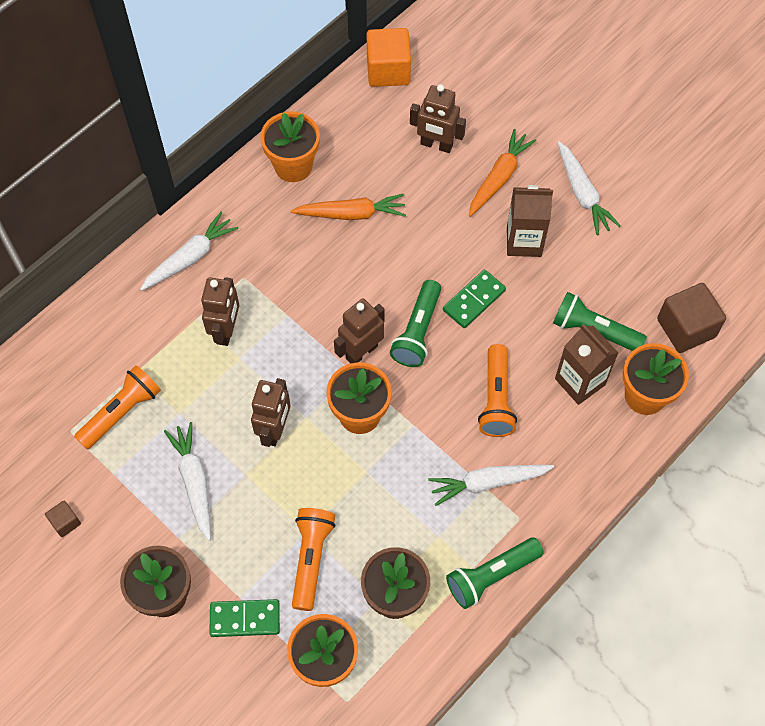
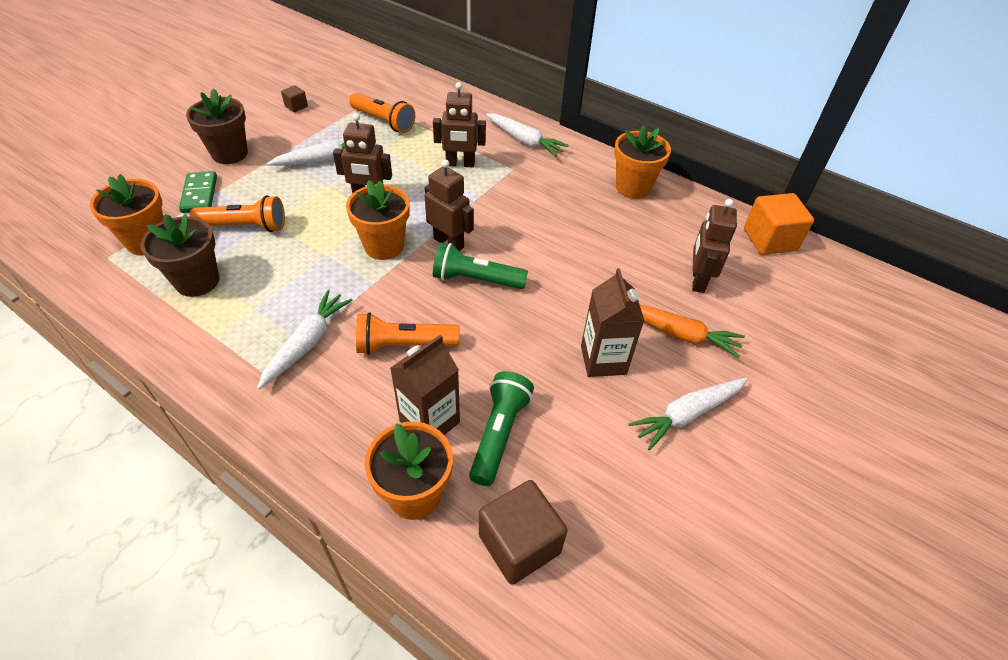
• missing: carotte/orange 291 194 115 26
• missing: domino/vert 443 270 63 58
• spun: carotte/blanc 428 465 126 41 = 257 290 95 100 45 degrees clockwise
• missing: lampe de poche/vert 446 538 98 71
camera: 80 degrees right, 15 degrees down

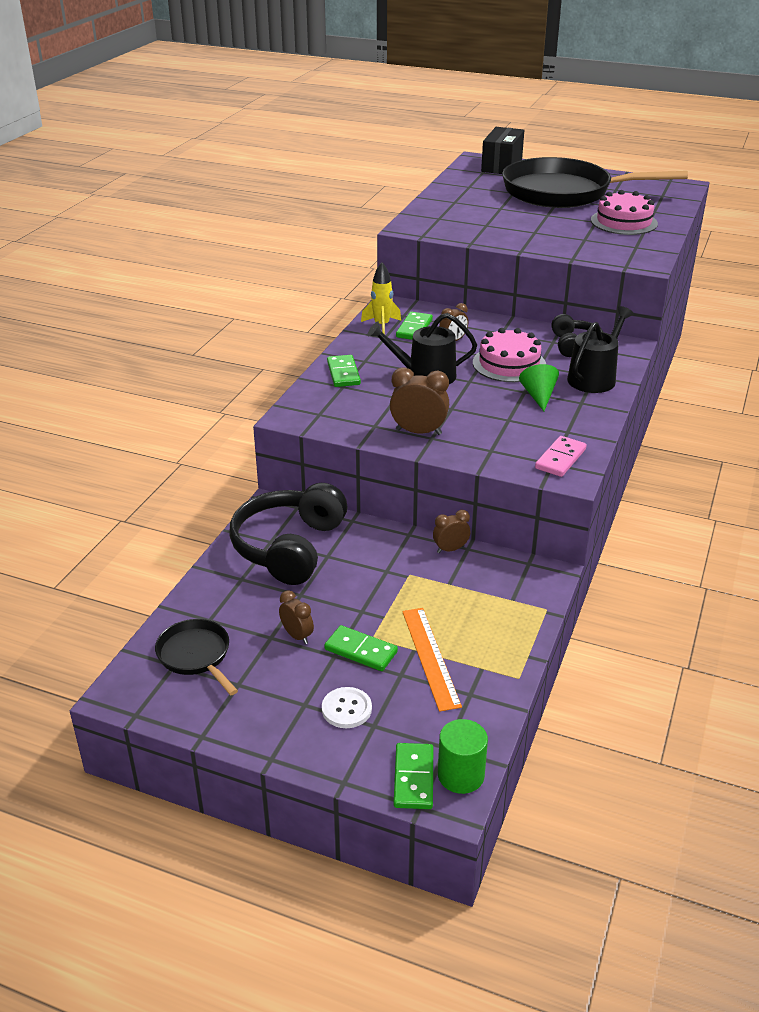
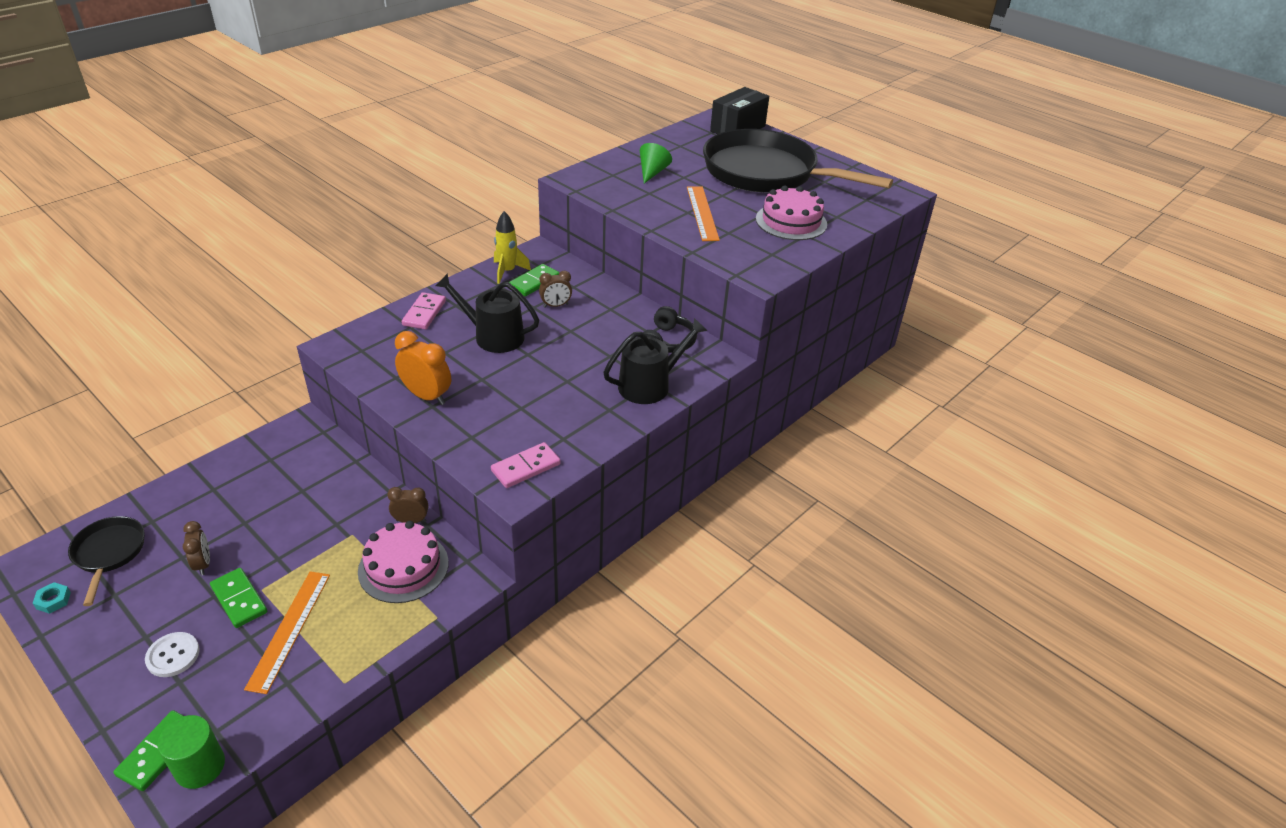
• relocated: gâteau/rose 473 328 73 54 to 358 521 91 82
• colour: domino/vert 327 355 34 32 to domino/rose 402 292 44 37
• relocated: cône/vert 519 364 40 47 to 640 143 32 41
• colour: réveil/marron 390 367 59 68 to réveil/orange 395 331 56 74
• missing: casque audio/noir 229 483 118 102
• appeared: règle/orange 687 186 33 55
• appeared: écrou/turquoise 32 582 39 32
camera: 20 degrees right, 5 degrees up

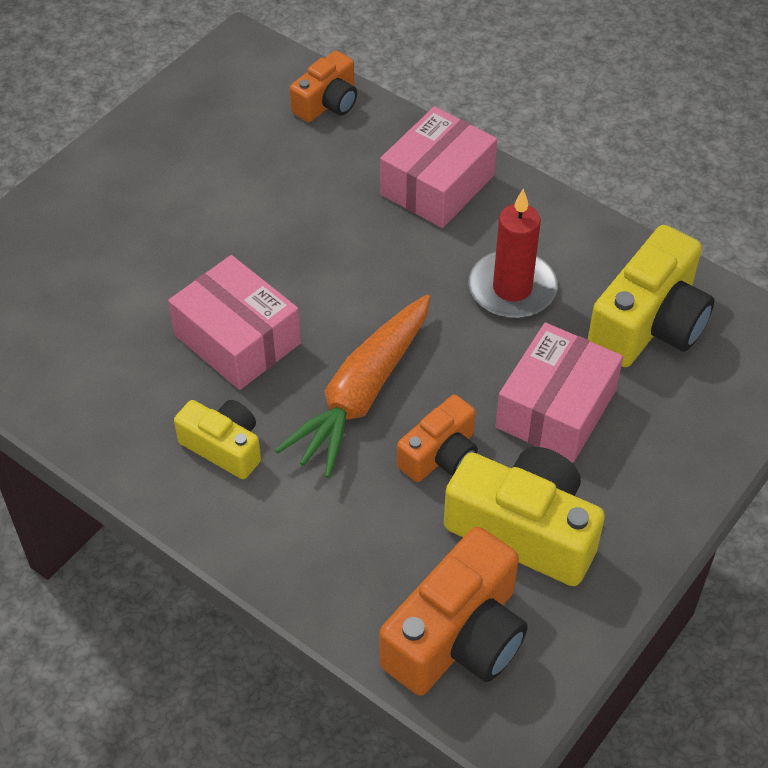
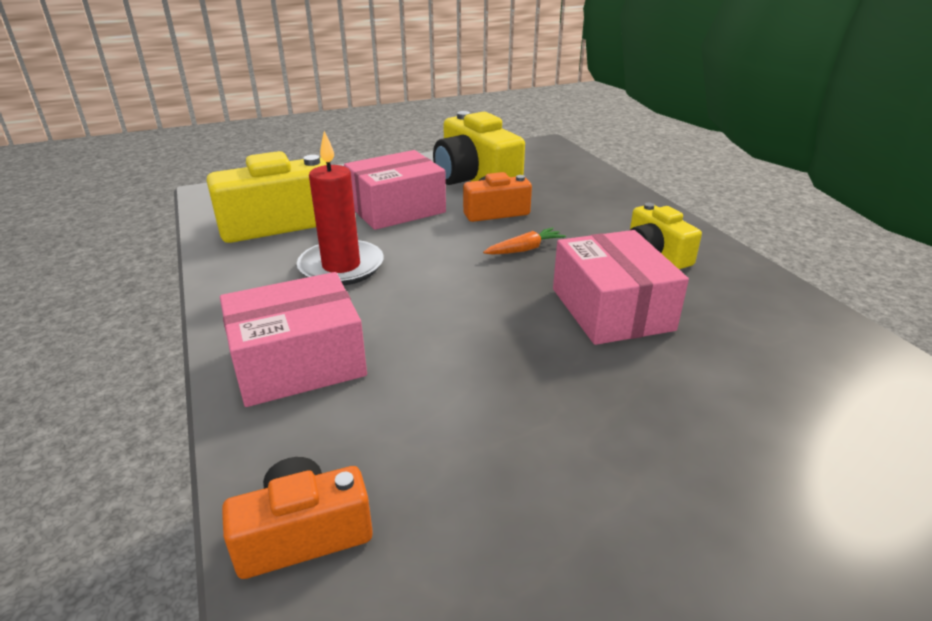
• size: carotte/orange 275 294 155 184 = 483 227 83 28 x0.43
• missing: appareil photo/orange 379 527 149 168
camera: 150 degrees left, 20 degrees down

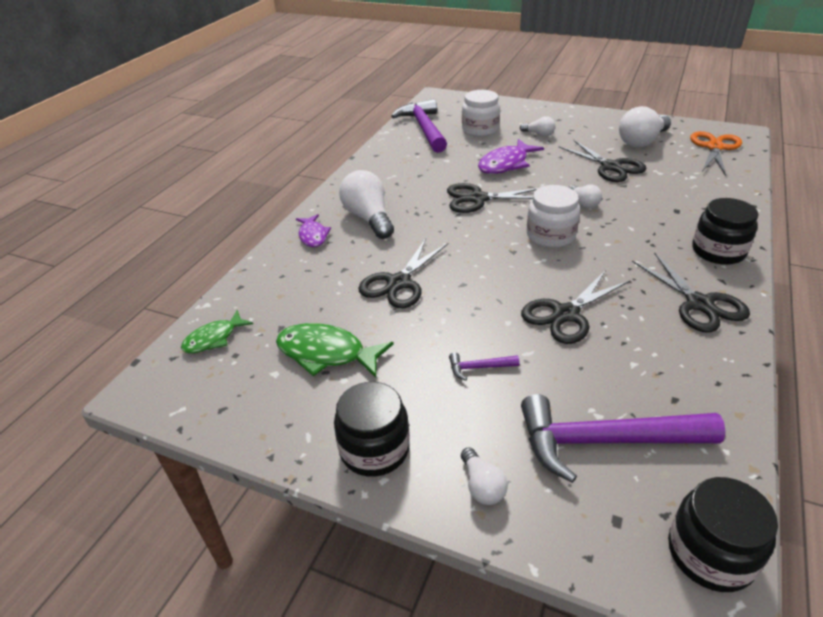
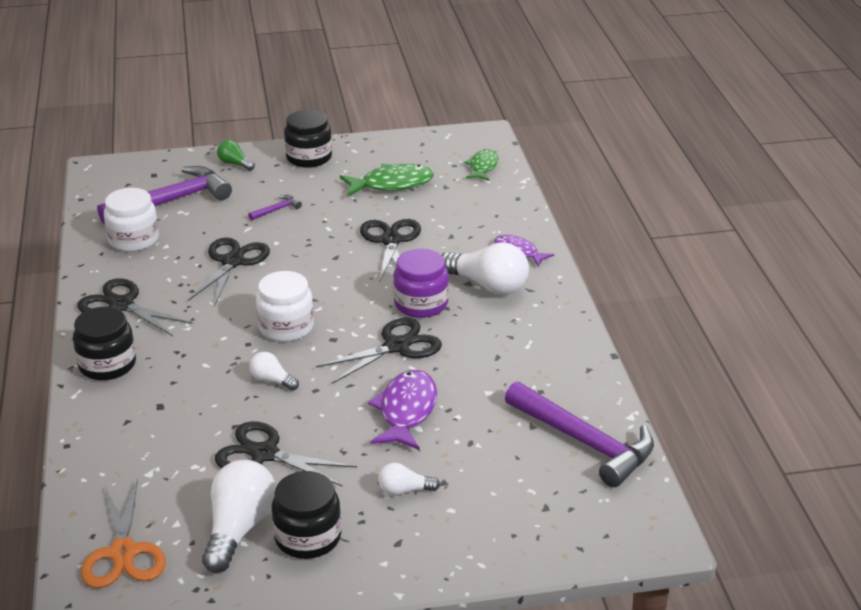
• relocated: bocal/blanc 462 90 38 47 to 104 188 55 64
• colour: ampoule/blanc 461 447 47 58 to ampoule/vert 217 140 38 31
• relocated: bocal/noir 668 477 110 115 to 272 471 70 88
• appeared: bocal/violet 393 249 56 69
camera: 145 degrees right, 5 degrees down

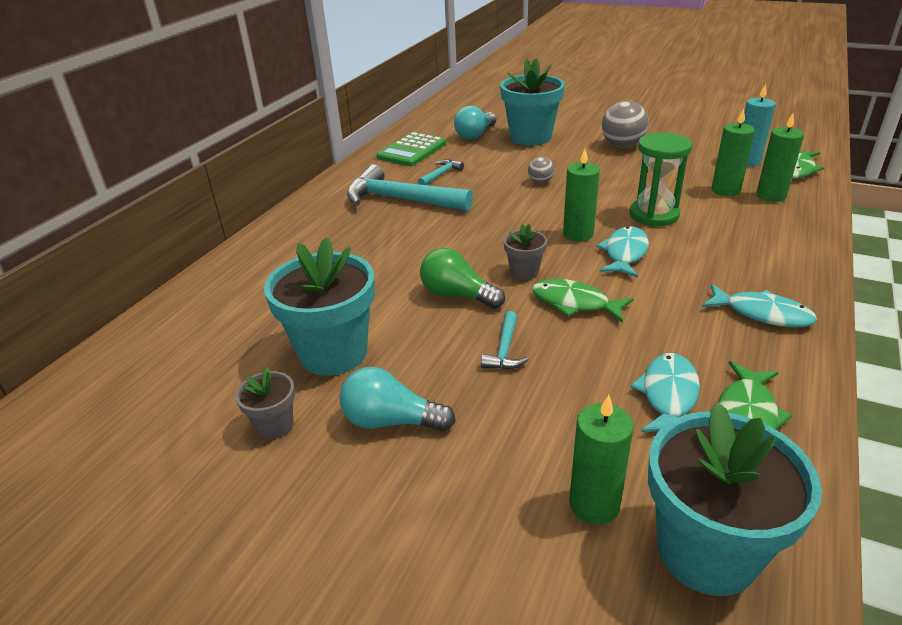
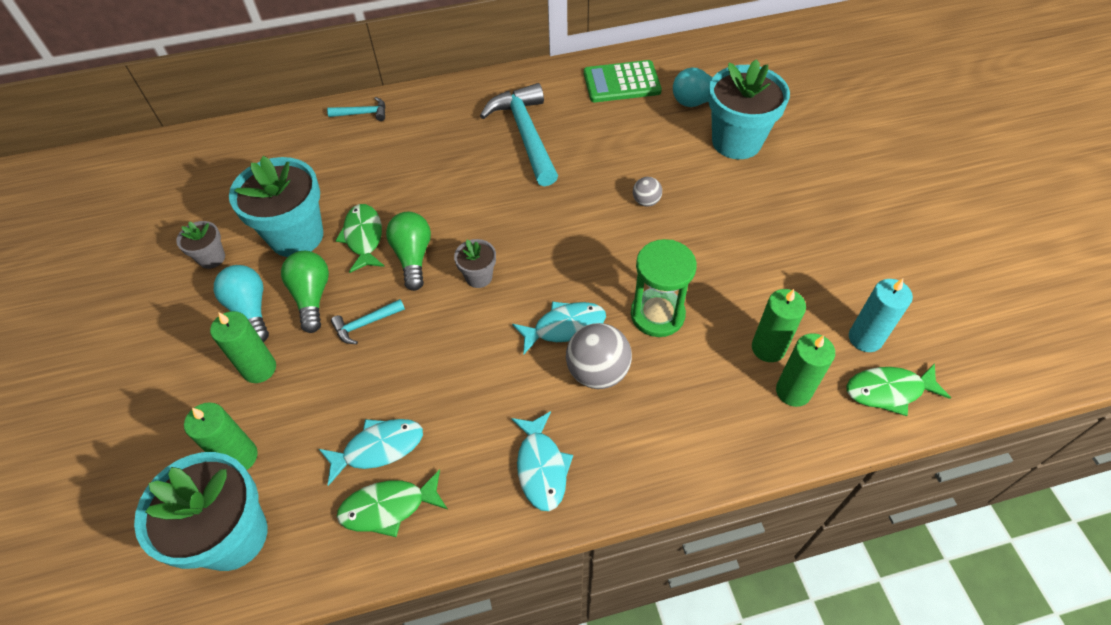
• relocated: balle/gris 602 101 46 46 to 566 323 66 66
• relocated: bougie/vert 563 149 37 92 to 210 311 66 72
• relocated: marteau/turquoise 418 160 46 25 to 327 97 59 24
• relocated: poisson/vert 532 279 102 43 to 335 204 50 69
• appeared: ampoule/vert 281 251 48 82
camera: 50 degrees right, 20 degrees up

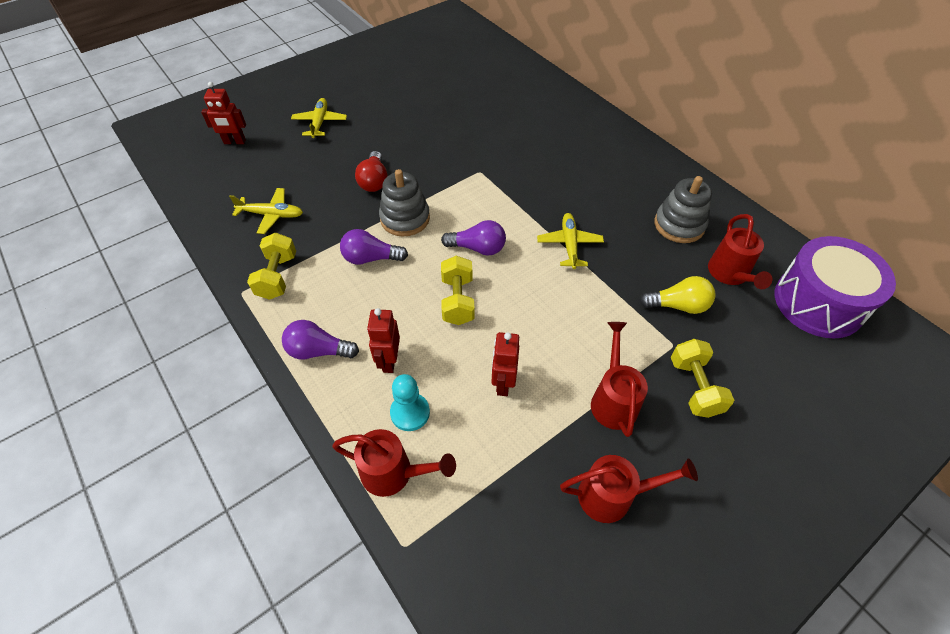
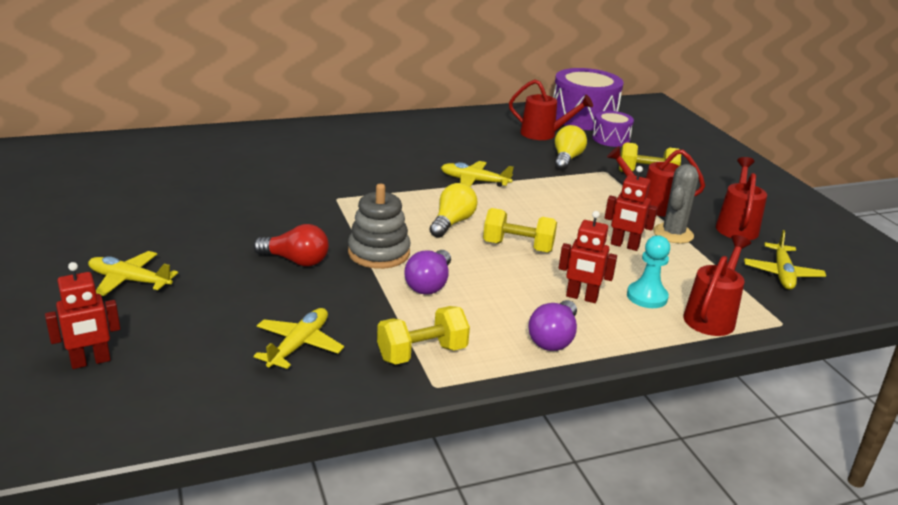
• spun: robot/rouge 201 82 45 62 = 45 262 75 107 45 degrees clockwise
• missing: jouet à empiler/gris 654 176 58 67
• colour: ampoule/violet 441 220 65 36 to ampoule/jaune 429 183 49 55
• spun: haltère/jaune 247 233 49 67 = 377 306 93 59 45 degrees counterclockwise
• appeared: tambour/violet 592 111 42 36
• appeared: cactus/gris 653 164 46 79
• appeared: avion/jaune 744 230 82 60
camera: 75 degrees left, 25 degrees down

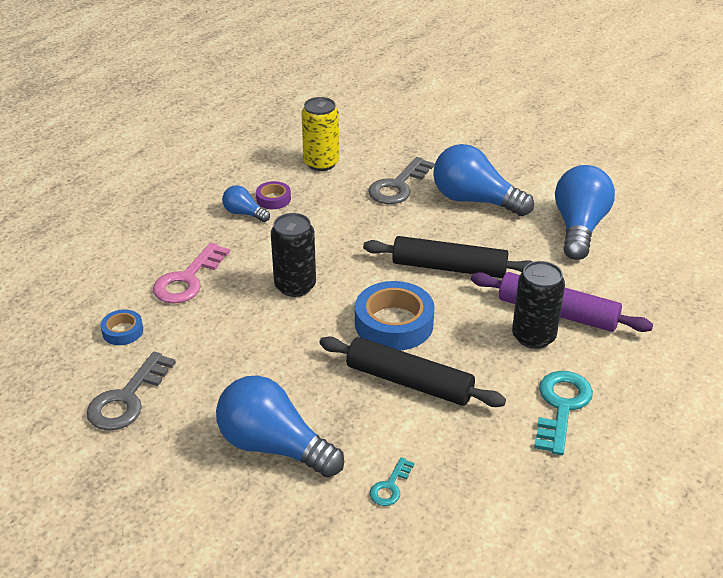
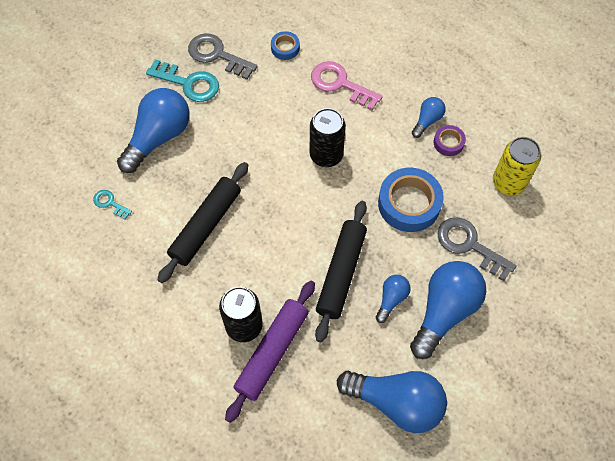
• relocated: ruban adhésif/bleu 355 281 80 69 to 378 168 66 64
• relocated: clé/turquoise 534 371 59 84 to 146 59 73 43
• appeared: ampoule/bleu 376 275 35 48
camera: 95 degrees right, 25 degrees up

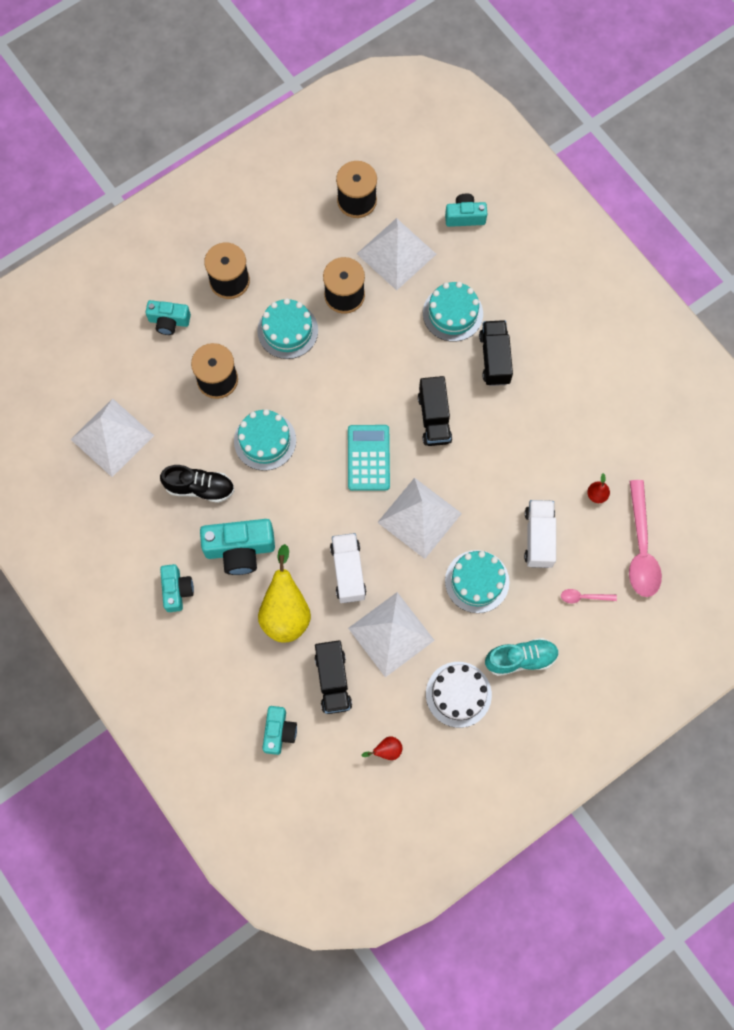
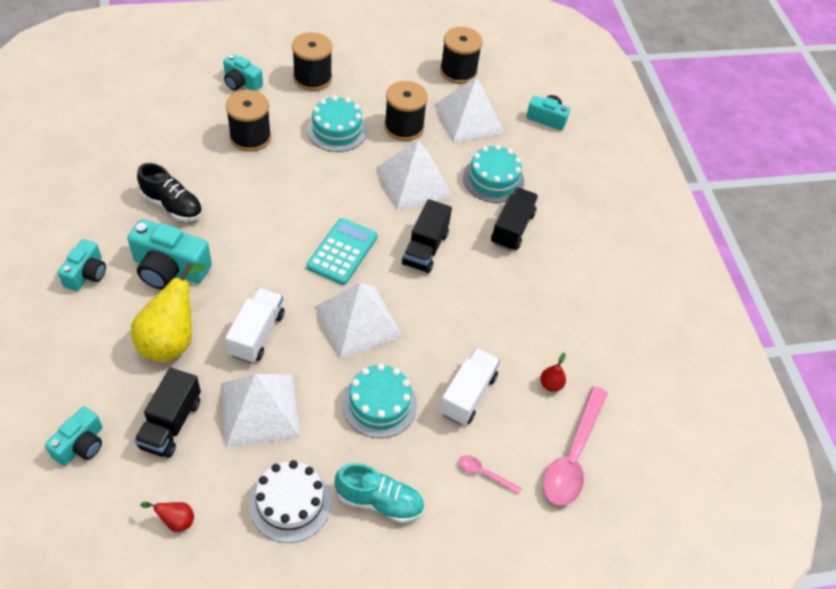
• relocated: pyramide/blanc 70 398 84 79 to 376 140 76 70
• missing: gâteau/turquoise 234 409 62 62
camera: 20 degrees right, 20 degrees down

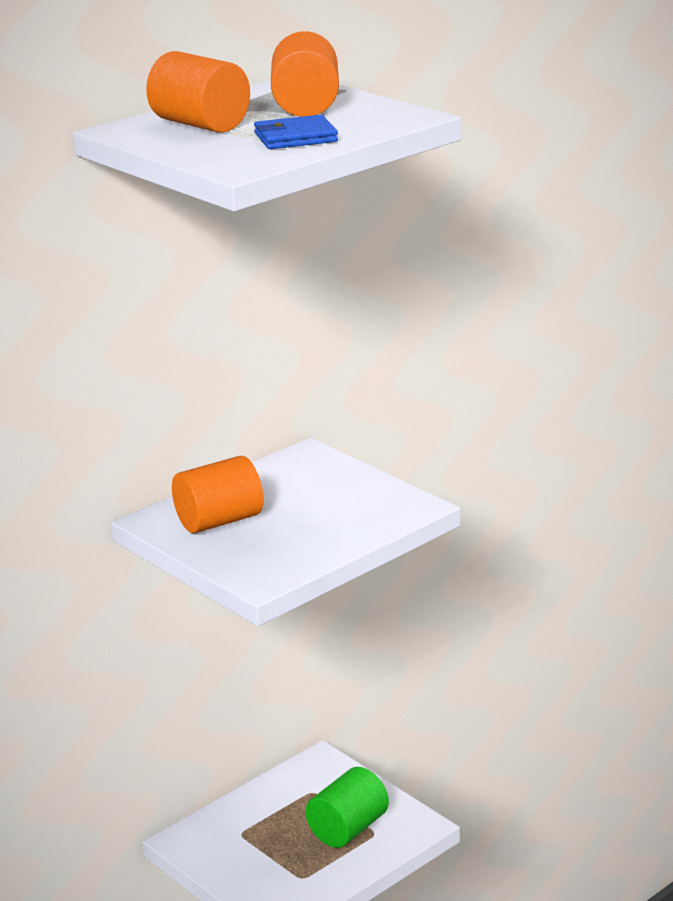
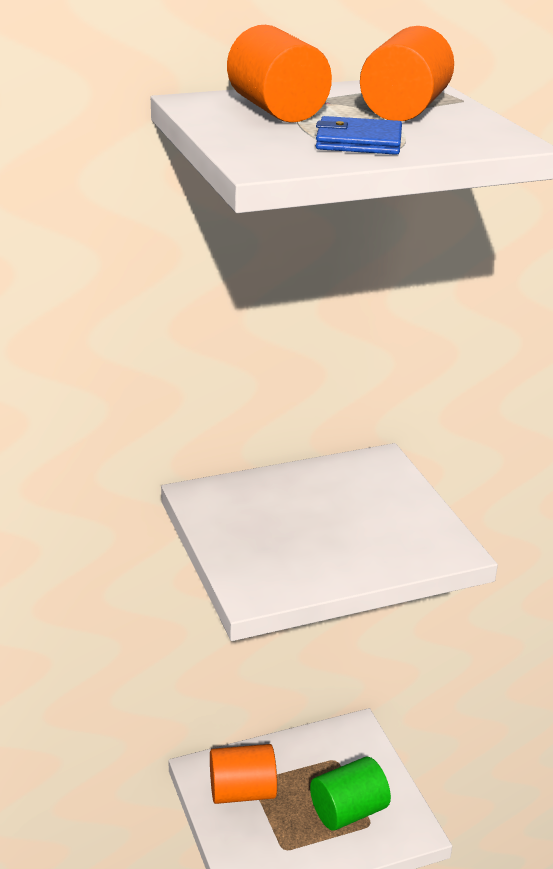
• relocated: cylindre/orange 172 456 91 77 to 210 744 67 60
camera: 20 degrees right, 5 degrees up

